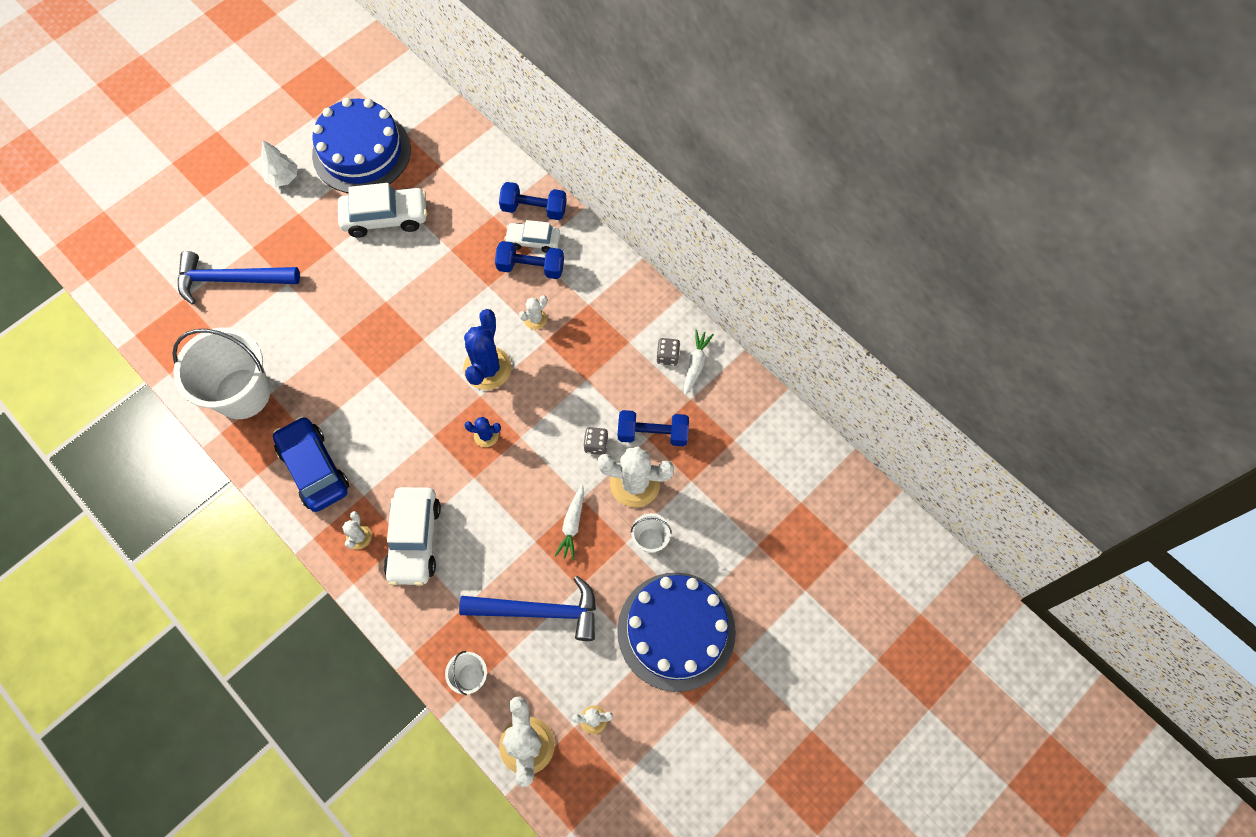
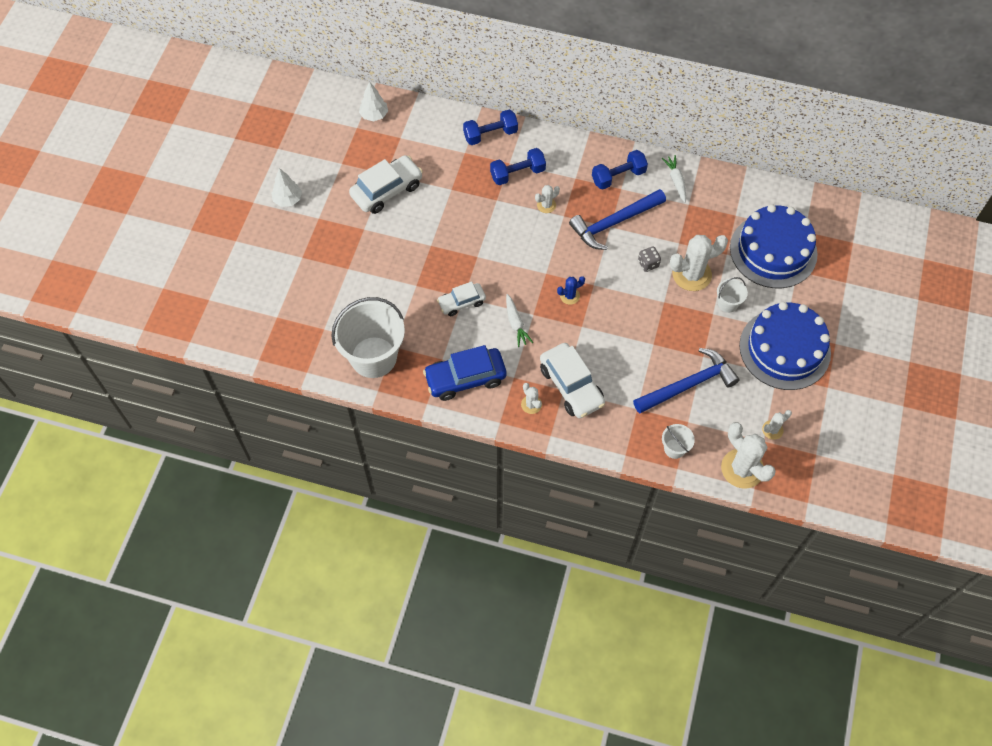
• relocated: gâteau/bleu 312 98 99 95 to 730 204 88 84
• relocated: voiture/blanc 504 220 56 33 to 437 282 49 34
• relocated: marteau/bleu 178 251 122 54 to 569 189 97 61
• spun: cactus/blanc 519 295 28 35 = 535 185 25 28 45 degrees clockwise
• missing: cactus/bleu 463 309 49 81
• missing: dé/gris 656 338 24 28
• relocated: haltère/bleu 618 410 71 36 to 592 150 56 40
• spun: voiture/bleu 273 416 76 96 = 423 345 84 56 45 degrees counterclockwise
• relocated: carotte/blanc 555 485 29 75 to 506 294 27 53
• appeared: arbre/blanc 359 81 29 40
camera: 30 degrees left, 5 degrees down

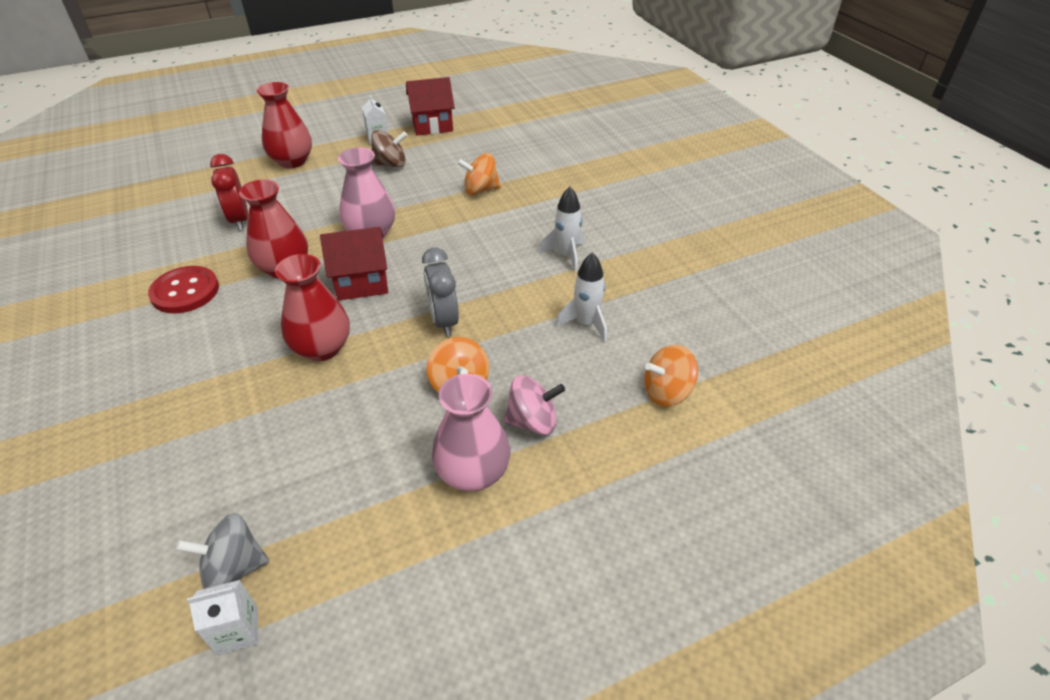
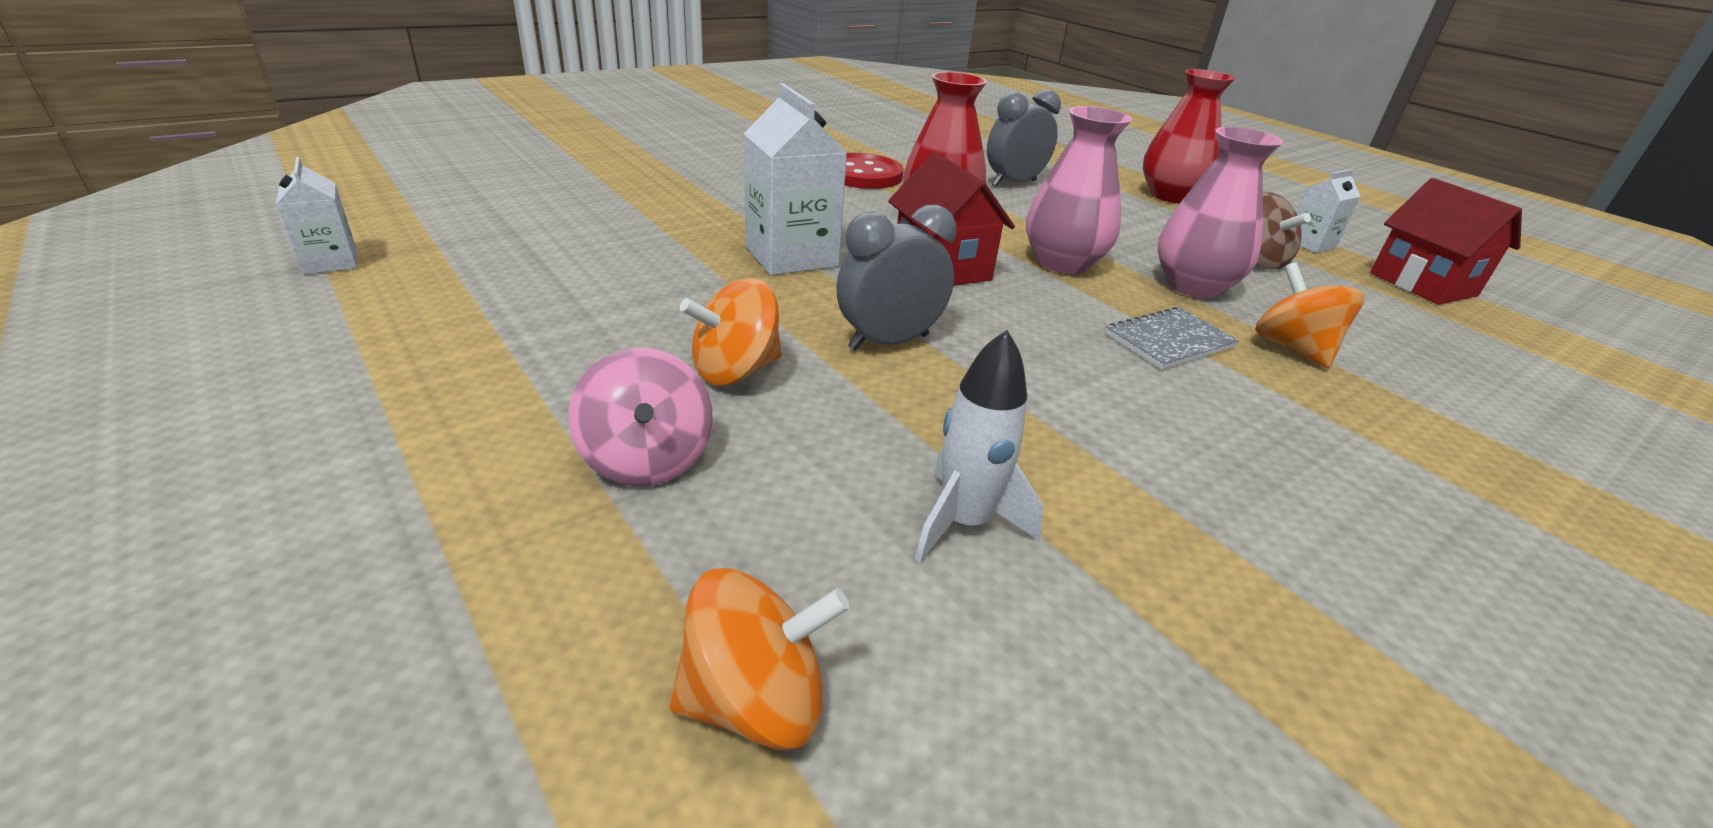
• colour: réveil/rouge 210 154 38 77 to réveil/gris 987 89 74 98
• missing: fusée/blanc 539 187 45 85
• exchanged: vase/rouge 275 254 75 107 to brique de lait/blanc 744 83 104 192
• spun: toupie/orange 644 345 54 62 = 669 568 181 182 105 degrees clockwise
• relocated: vase/rose 432 374 78 117 to 1157 127 126 171
• missing: toupie/gris 176 513 93 76
• appeared: carnet/gris 1105 307 134 62
camera: 75 degrees right, 10 degrees down

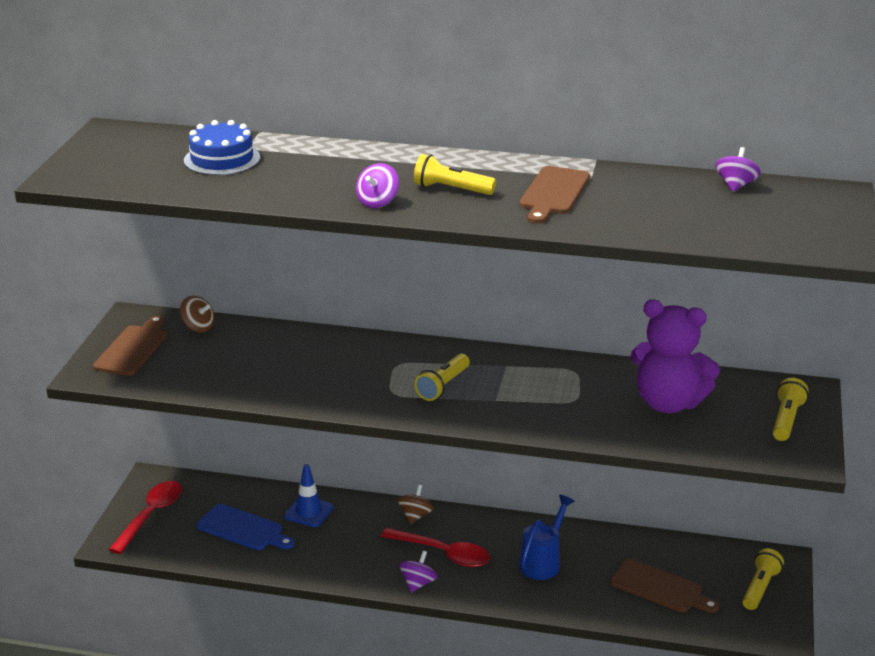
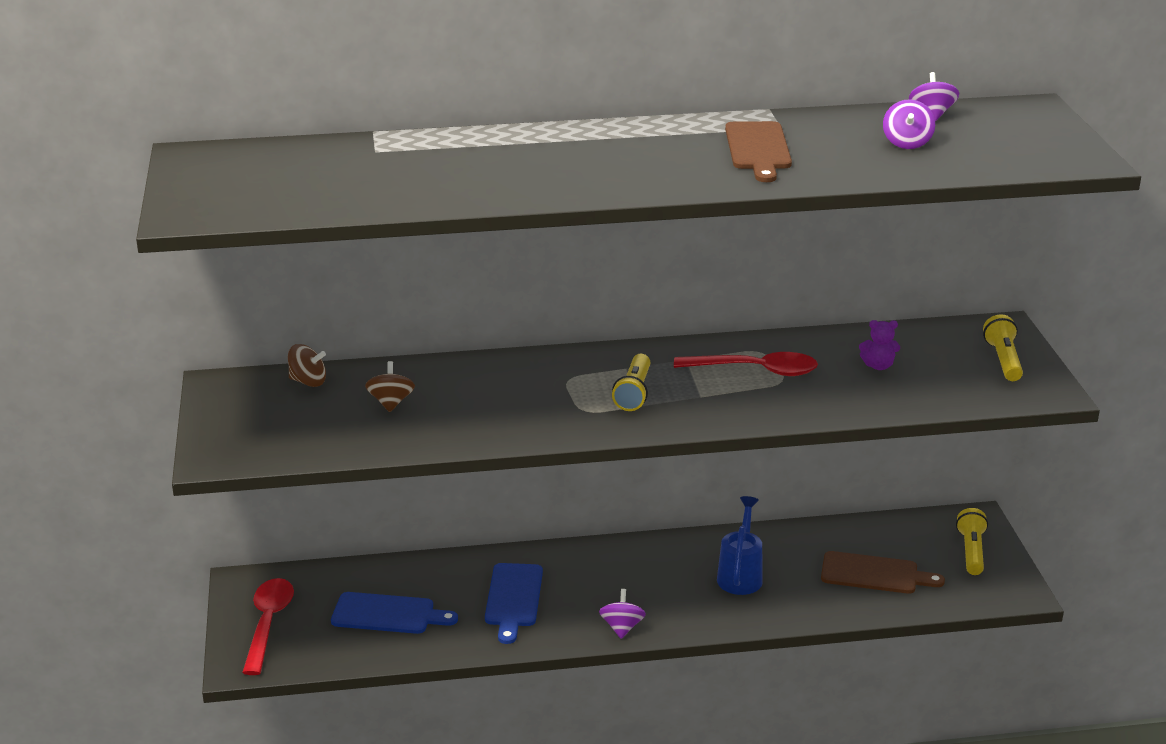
• missing: gâteau/bleu 184 120 76 55
• missing: lampe de poche/jaune 414 154 82 41
• relocated: toupie/violet 356 163 43 45 to 883 99 52 50
• size: ours en peluche/violet 631 299 89 114 = 859 320 41 50 x0.41
• missing: planche à découper/marron 93 315 74 61
• missing: cône de chantier/bleu 284 464 50 63
• relocated: toupie/marron 397 485 37 39 to 365 361 50 51
• relocated: cuillère/rouge 381 528 109 39 to 674 352 144 24
• appeared: planche à découper/bleu 485 563 58 81
camera: 20 degrees left, 0 degrees up

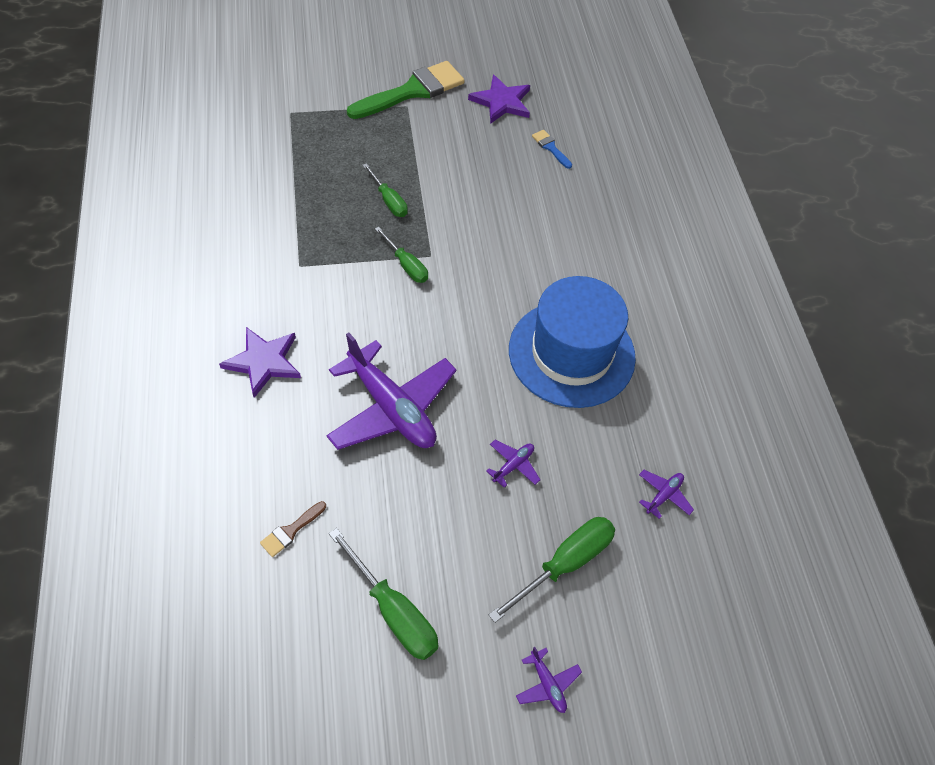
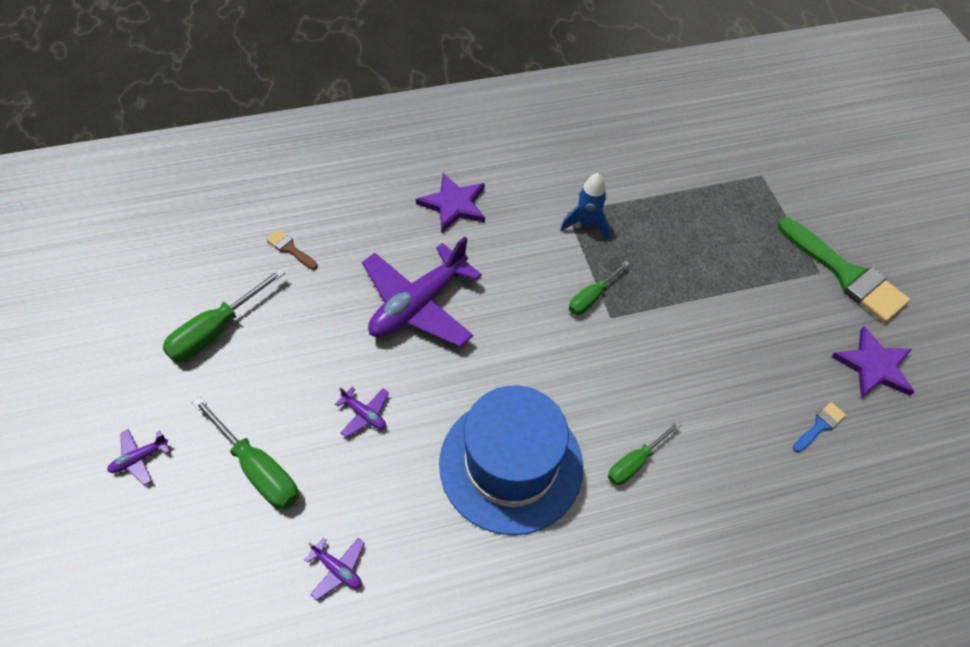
• relocated: tournevis/vert 363 163 45 54 to 608 421 73 64
• appeared: fusée/bleu 560 173 50 67
camera: 85 degrees right, 0 degrees up

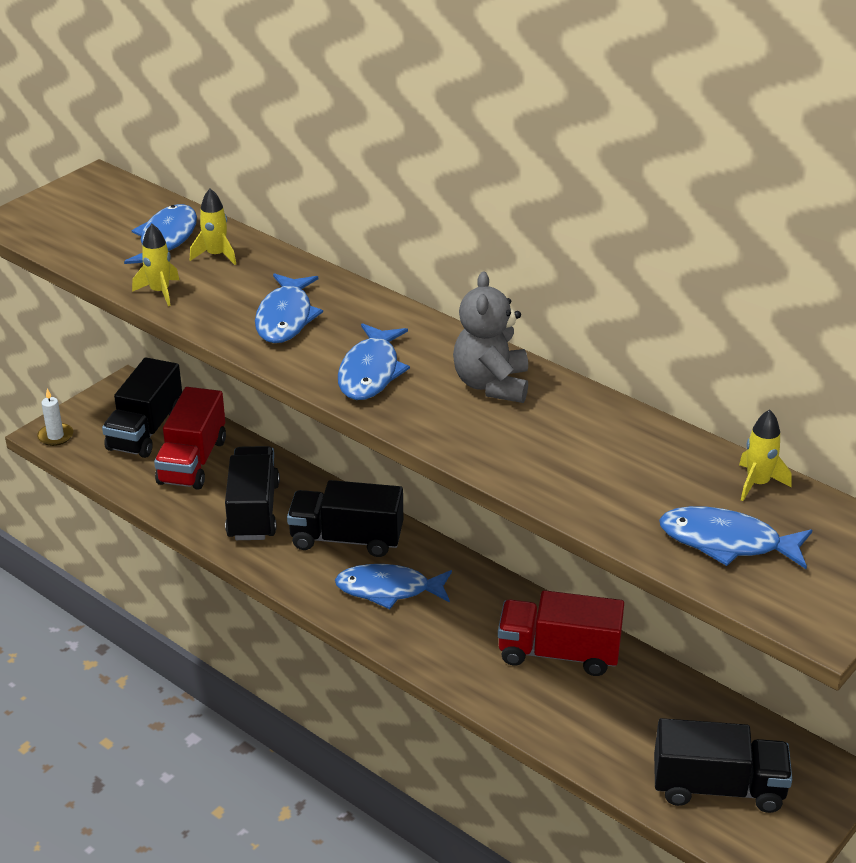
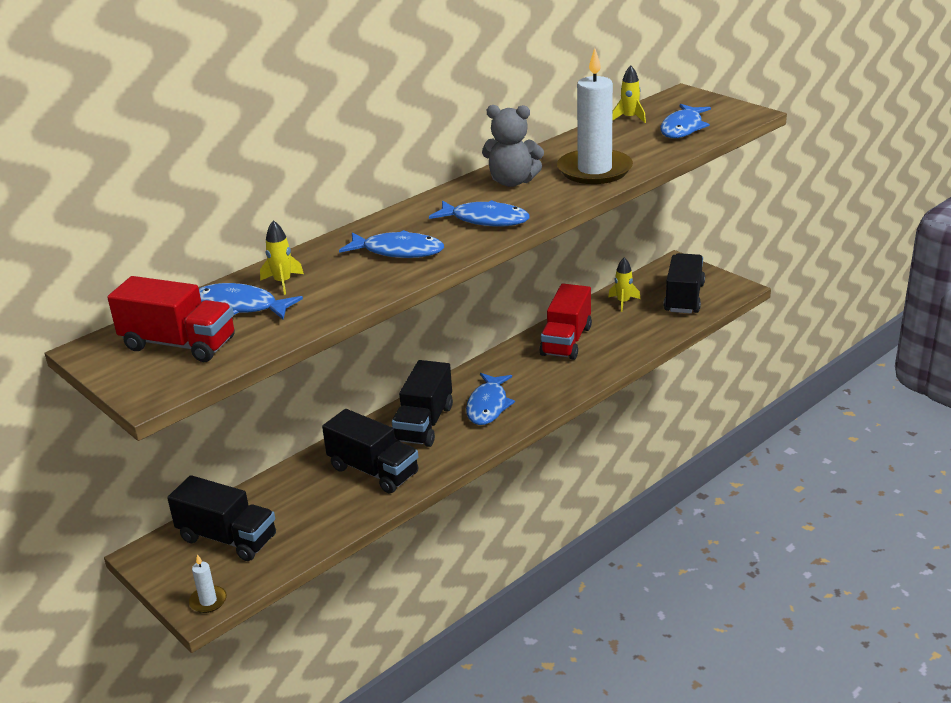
• relocated: fusée/jaune 132 224 47 82 to 608 258 32 54
• relocated: camion/rouge 154 387 72 103 to 107 276 128 86
• spun: camion/noir 225 446 55 94 = 322 409 97 85 150 degrees counterclockwise
• appeared: bougie/blanc 557 48 76 136
camera: 80 degrees left, 5 degrees down

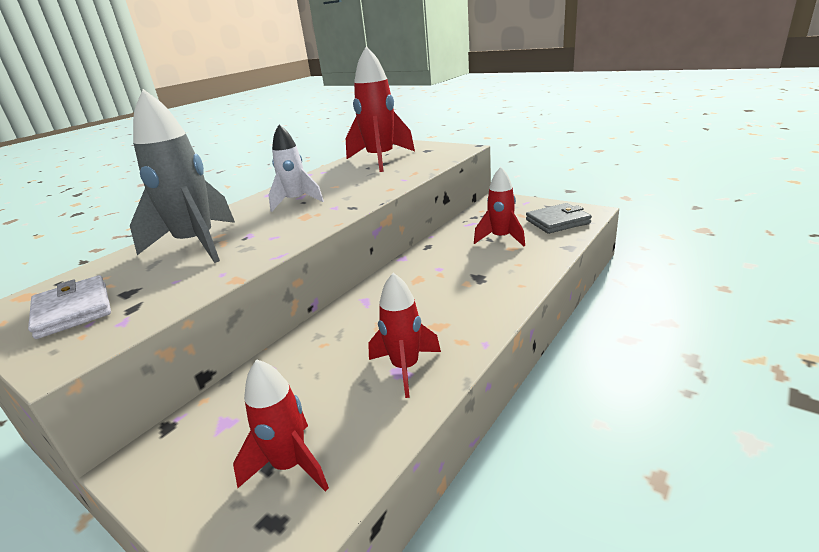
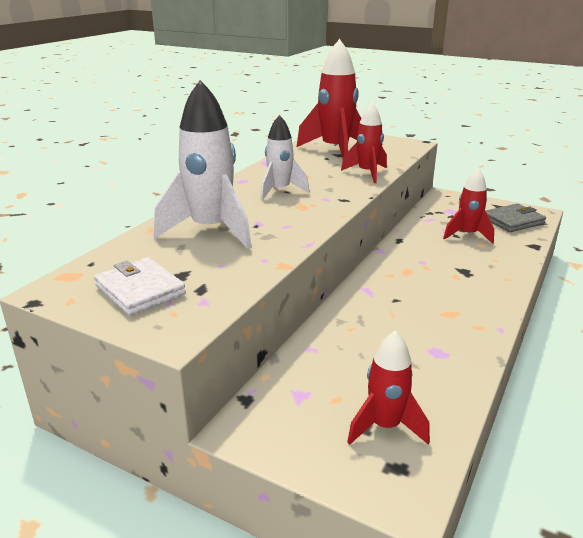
• colour: fusée/gris 130 89 105 174 to fusée/blanc 154 80 98 169
• relocated: fusée/rouge 368 273 73 125 to 341 102 46 81
camera: 10 degrees left, 0 degrees up

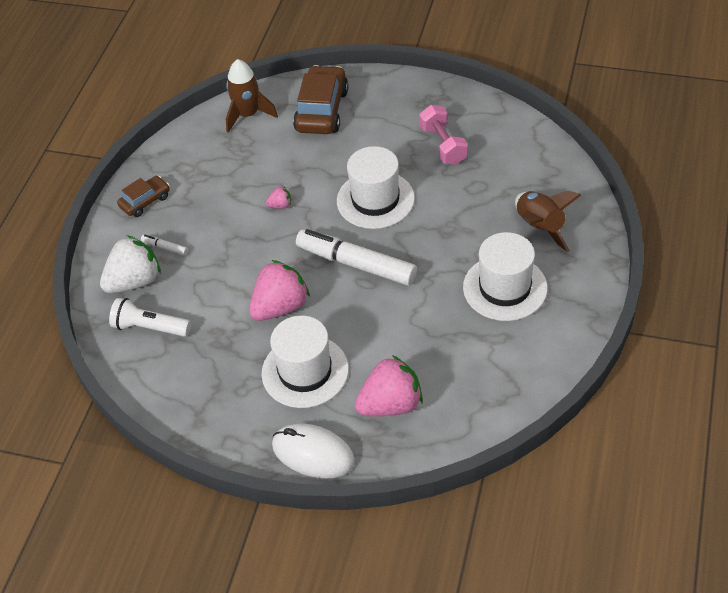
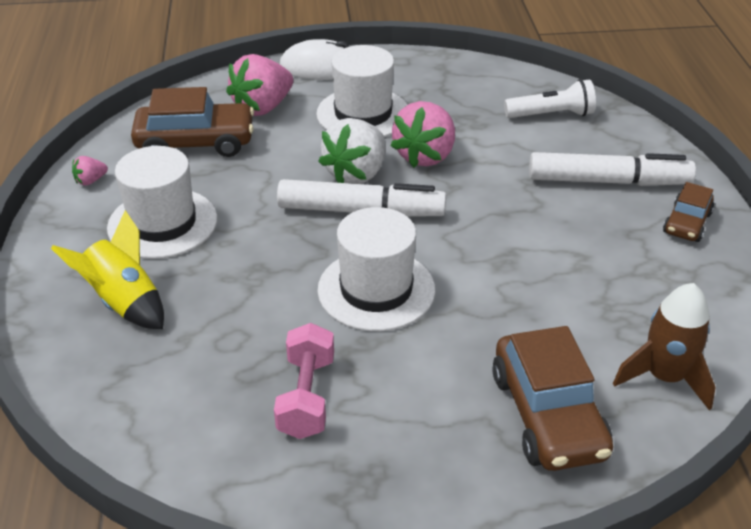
• spun: haltère/rose 419 105 49 60 = 274 323 60 116 45 degrees clockwise
• relocated: fraise/rose 265 186 26 23 to 72 156 36 30
• colour: fusée/marron 515 190 66 62 to fusée/jaune 51 210 113 119
• relocated: fraise/blanc 100 235 61 58 to 318 118 68 66
• size: feutre/blanc 141 235 47 21 = 529 152 167 34 x2.44
• appeared: voiture/marron 131 87 123 70
camera: 155 degrees right, 10 degrees down

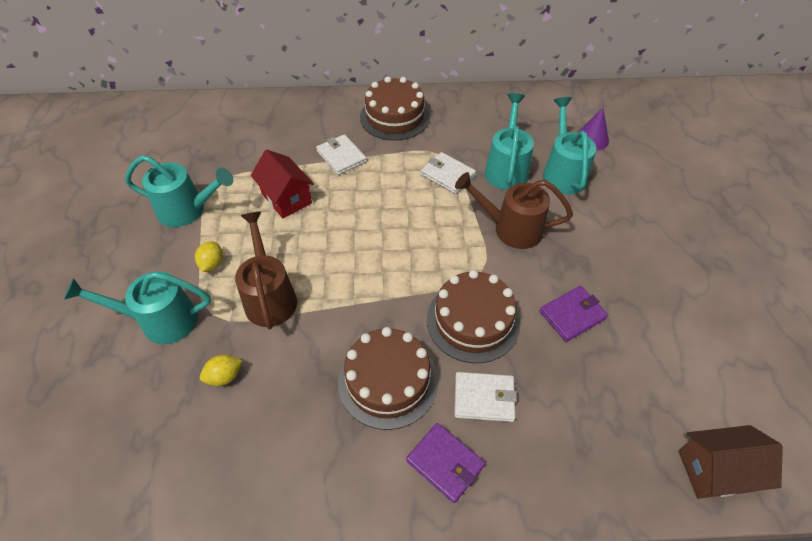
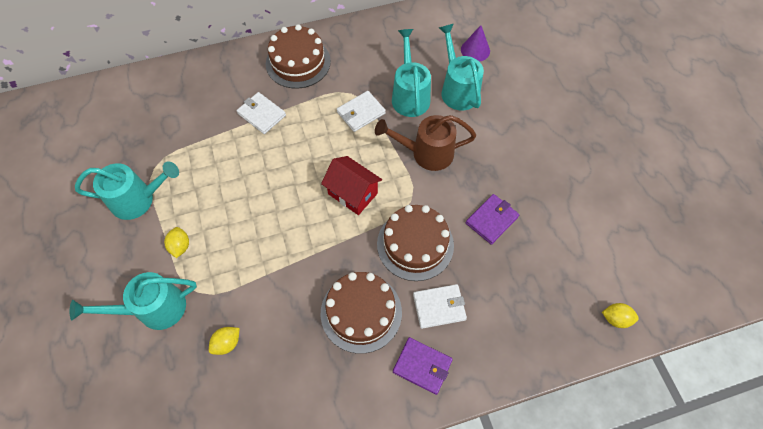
• relocated: maison/rouge 251 150 63 68 to 321 156 61 59
• spun: portefeuille/blanc 421 152 55 42 = 337 91 49 41 60 degrees counterclockwise
• missing: arrosoir/marron 235 211 62 119
• exchanged: maison/marron 678 425 105 74 to citron/jaune 602 303 37 25
camera: 15 degrees left, 10 degrees up

